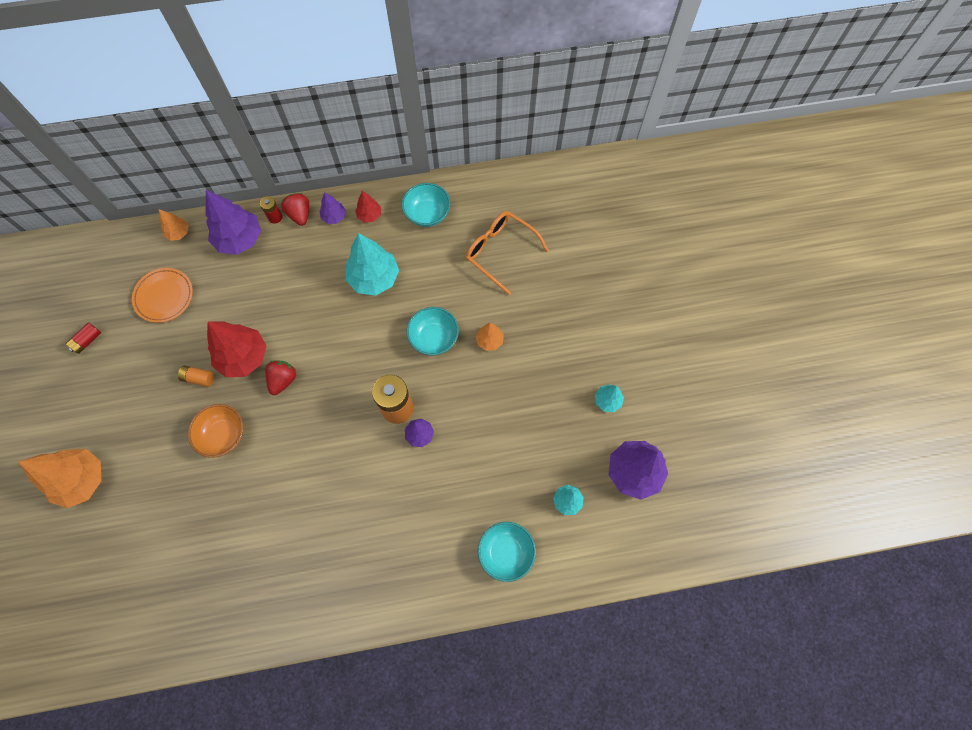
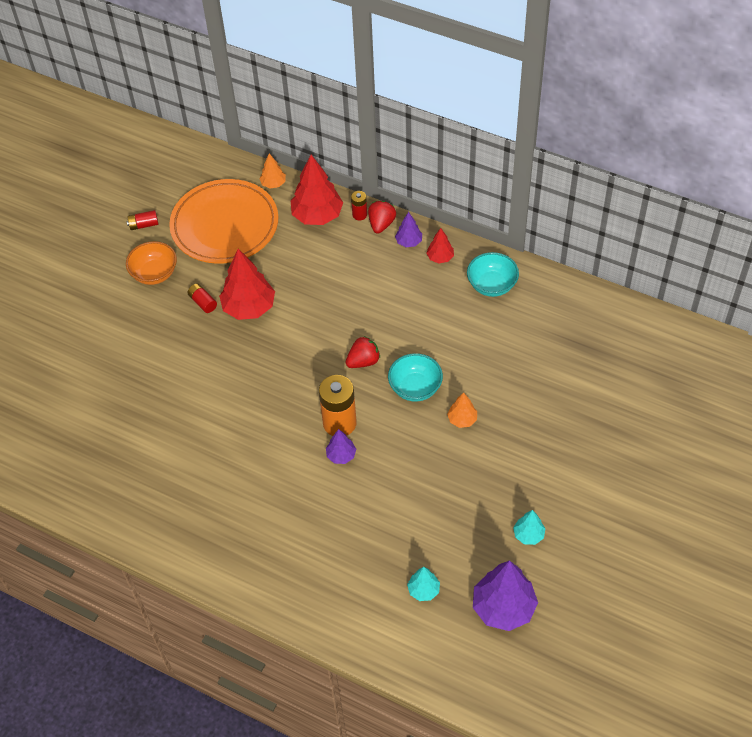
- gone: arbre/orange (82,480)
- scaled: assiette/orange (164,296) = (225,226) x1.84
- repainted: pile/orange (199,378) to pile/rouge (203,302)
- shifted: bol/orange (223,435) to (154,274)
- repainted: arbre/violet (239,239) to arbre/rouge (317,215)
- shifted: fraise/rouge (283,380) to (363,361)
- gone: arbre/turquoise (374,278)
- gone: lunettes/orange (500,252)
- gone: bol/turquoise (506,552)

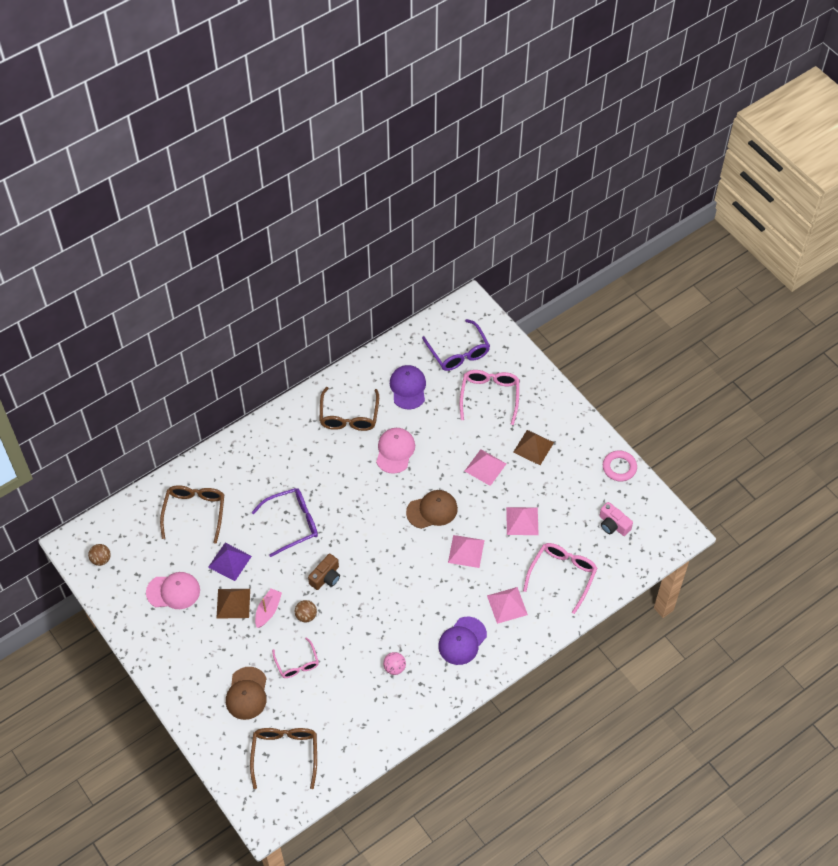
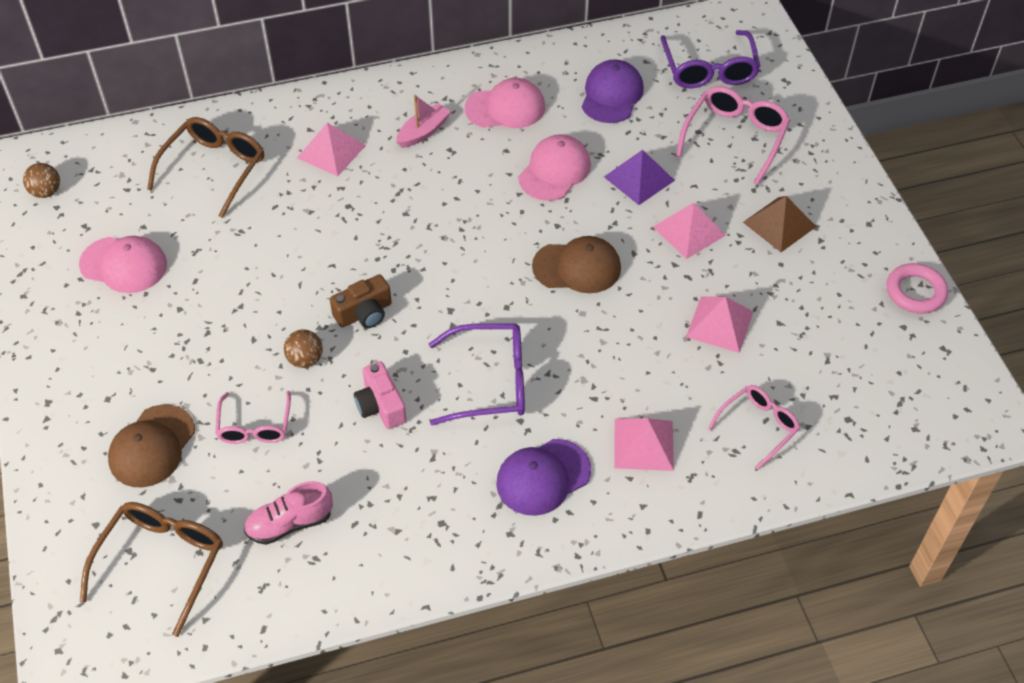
- shifted: pyramide/violet (230,561) to (639,178)
- gone: pyramide/marron (233,603)
- shifted: lunettes/violet (292,523) to (490,382)
- shifted: bateau/rose (268,611) to (423,132)
- swapped: lunettes/marron (349,416) to casquette/rose (505,108)
- gone: balle/rose (394,668)
- shifted: pyramide/rose (466,551) to (331,151)
- scaled: lunettes/rose (562,575) = (758,426) x0.65
- shifted: appareil photo/rose (613,525) to (380,406)
- new: chaussure/rose (290,523)

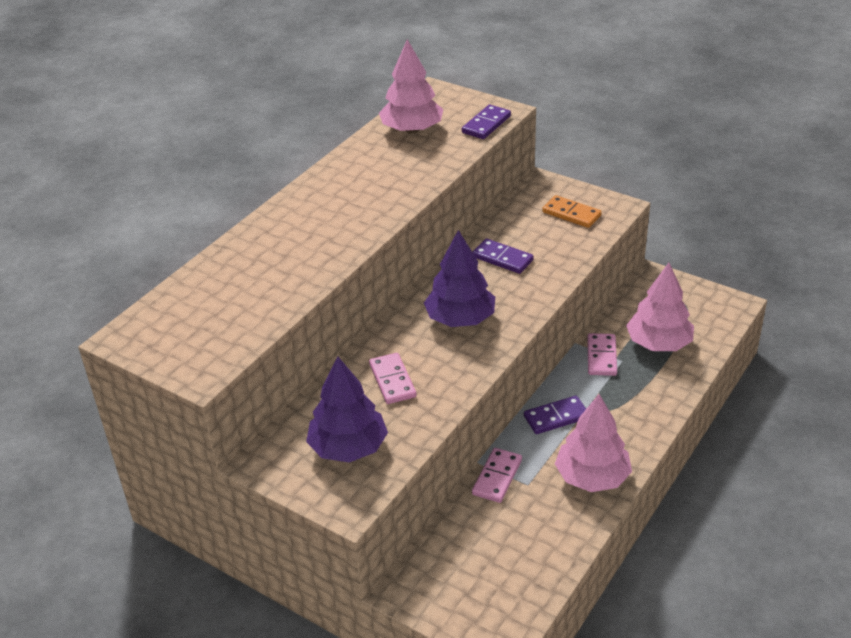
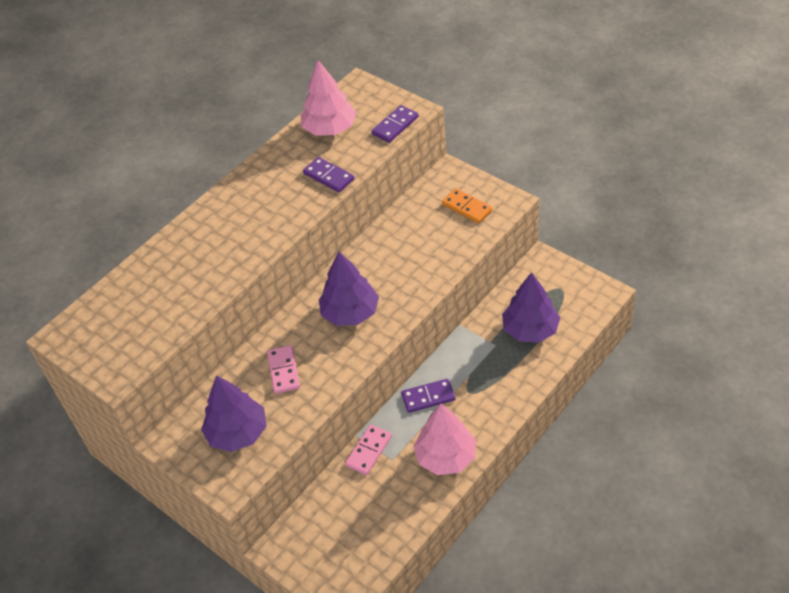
- shifted: domino/violet (502,258) to (329,176)
- gone: domino/rose (602,356)
- repainted: arbre/rose (659,343) to arbre/violet (530,329)

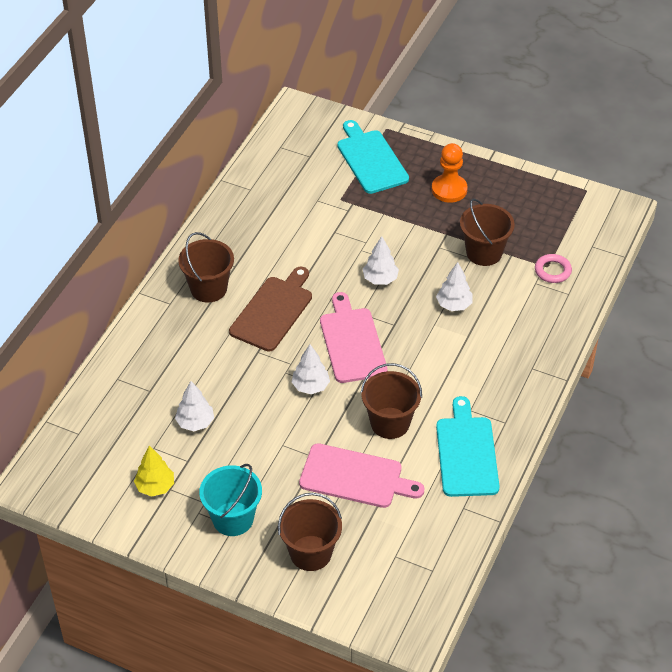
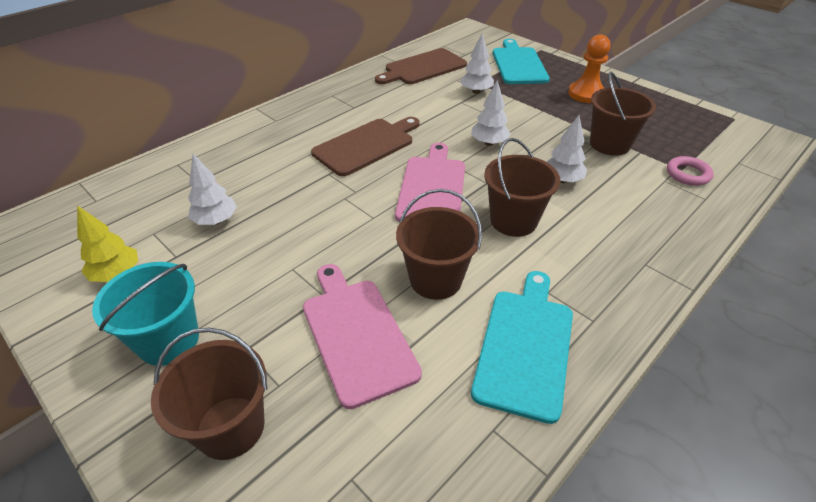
- shifted: seau/marron (208,288) to (513,220)
- shifted: arbre/blanc (310,386) to (476,91)
- rotated: planche à découper/rose (355,477) = (357,334) 150 degrees counterclockwise
- new: planche à découper/marron (423,68)

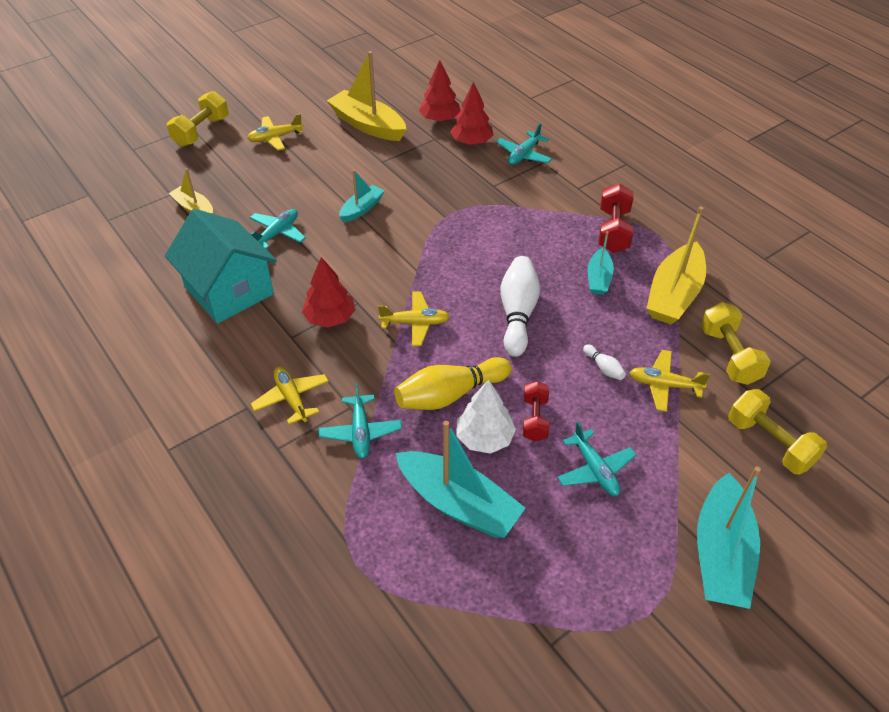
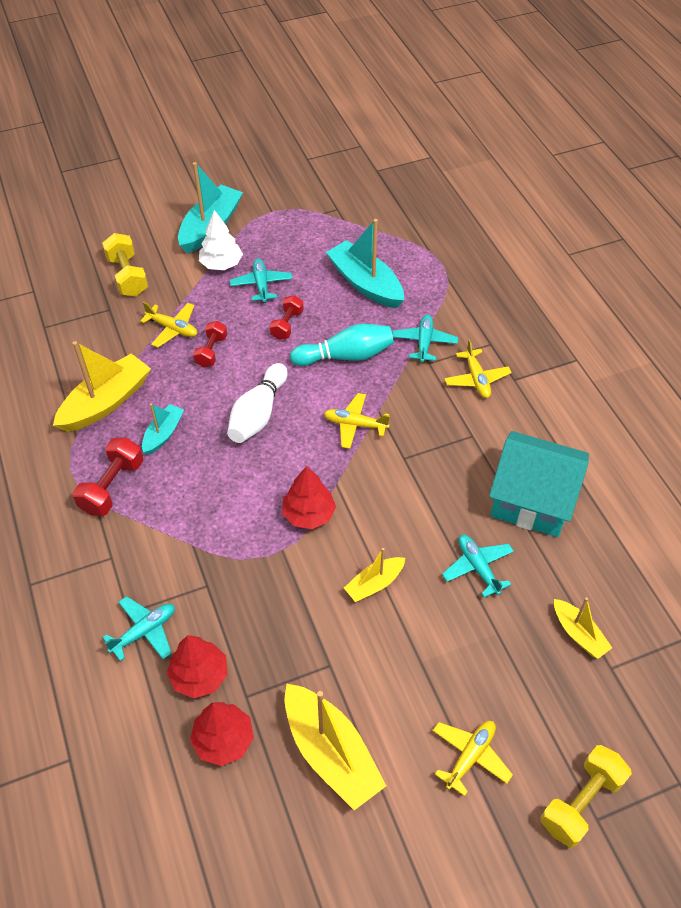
- rotated: maison/turquoise (229,290) = (532,500) 45 degrees counterclockwise
- rotated: avion/jaune (275,138) = (470,756) 45 degrees counterclockwise
- rotated: avion/turquoise (277,233) = (478,567) 105 degrees clockwise
- shifted: arbre/rouge (330,318) to (308,514)
- repainted: bateau/turquoise (361,209) to bateau/jaune (374,584)
- repainted: quille/jaune (450,395) to quille/turquoise (346,356)
- shifted: arbre/blanc (484,438) to (221,264)
- swapped: quille/blanc (603,368) to haltère/rouge (211,351)
- gone: haltère/jaune (729,356)

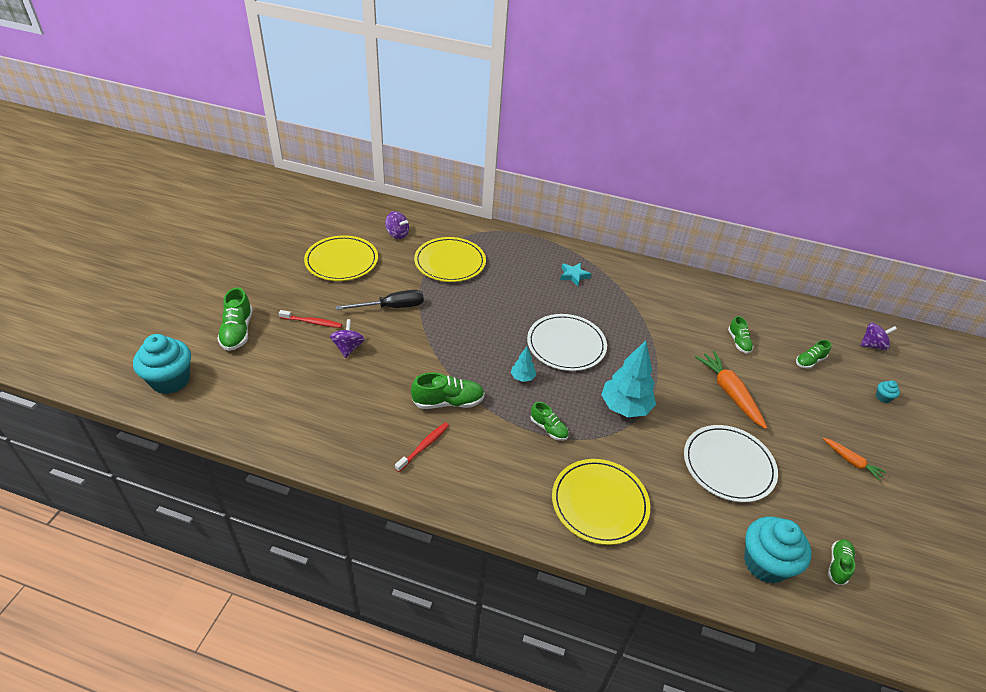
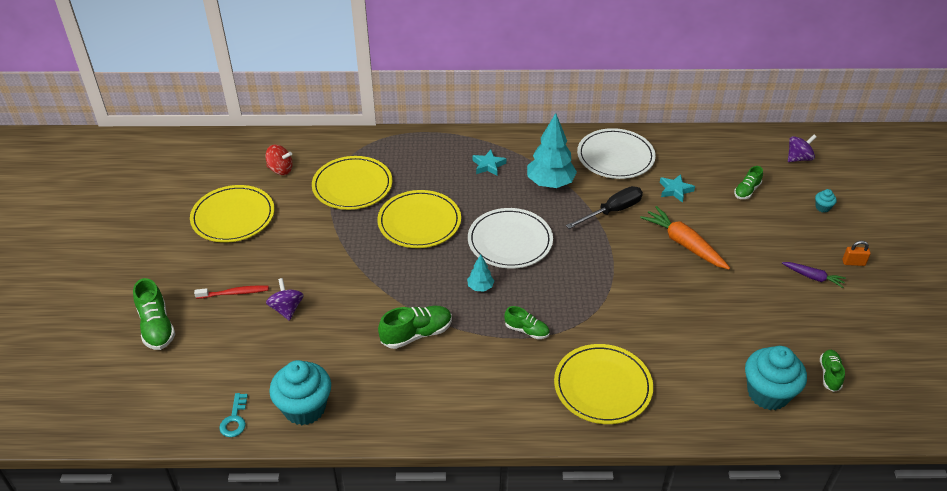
- shifted: muffin/turquoise (170,380) to (304,408)
- shifted: tournevis/noir (391,307) to (612,211)
- repainted: toupie/violet (397,234) to toupie/rouge (280,170)
- gone: brosse à dents/rouge (424,446)
- shifted: arbre/turquoise (625,407) to (550,183)
- shifted: assiette/blanc (728,465) to (615,156)
- swapped: chaussure/vert (738,342) to étoile/turquoise (675,190)
- repainted: carotte/orange (851,461) to carotte/violet (813,277)
- new: clé/turquoise (234,419)
- new: assiette/jaune (419,222)
- new: cadenas/orange (853,263)

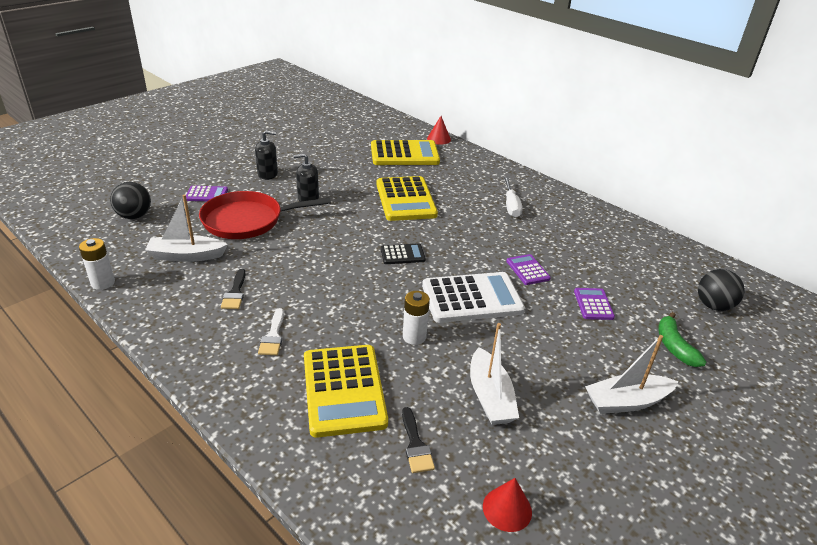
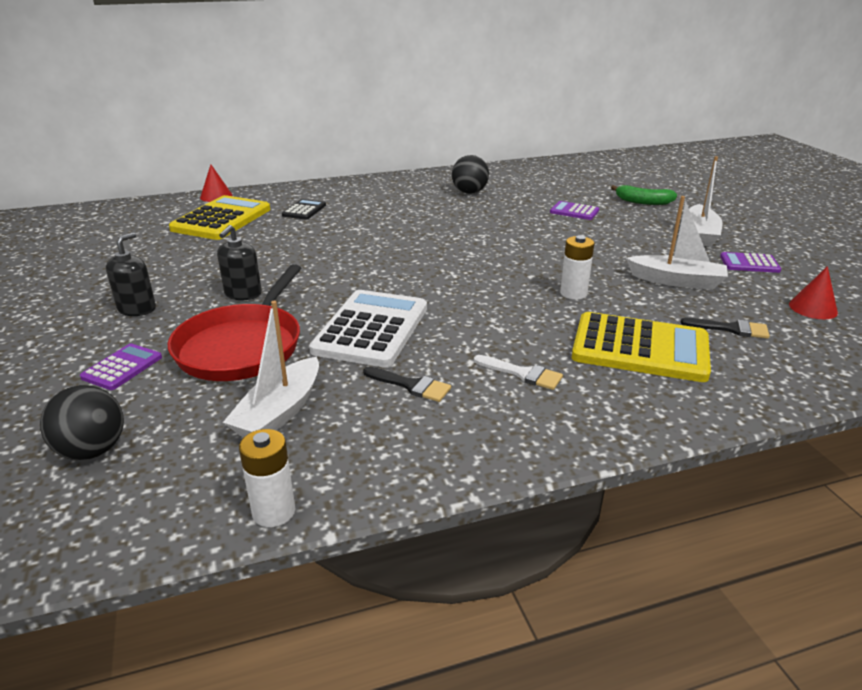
- gone: calculatrice/jaune (406,199)
- shifted: calculatrice/noir (402,254) to (304,210)
- shifted: calculatrice/blanc (472,298) to (371,329)
- gone: tournevis/blanc (511,206)
- shifted: calculatrice/violet (527,270) to (749,263)
- shifted: balle/noir (713,305) to (469,192)

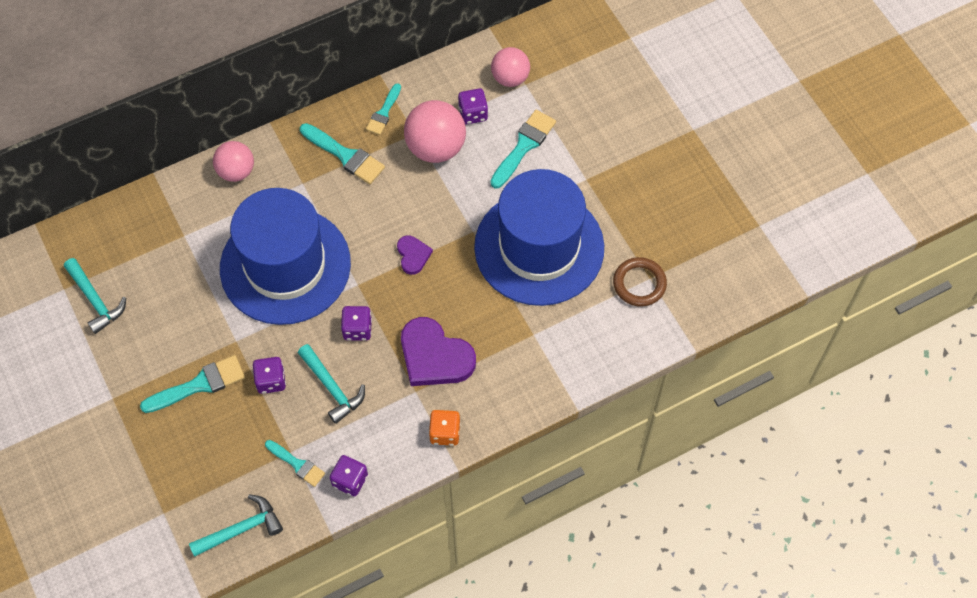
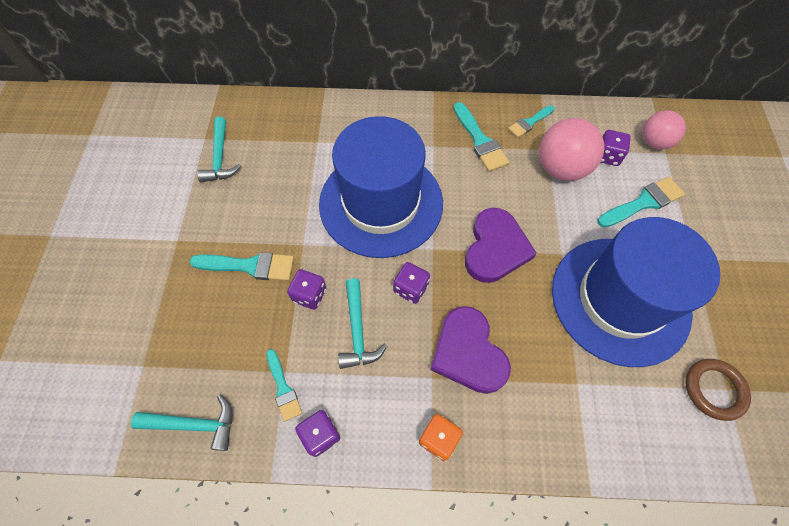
- gone: balle/rose (236,171)
- scaled: cœur/violet (413,255) = (495,248) x1.93

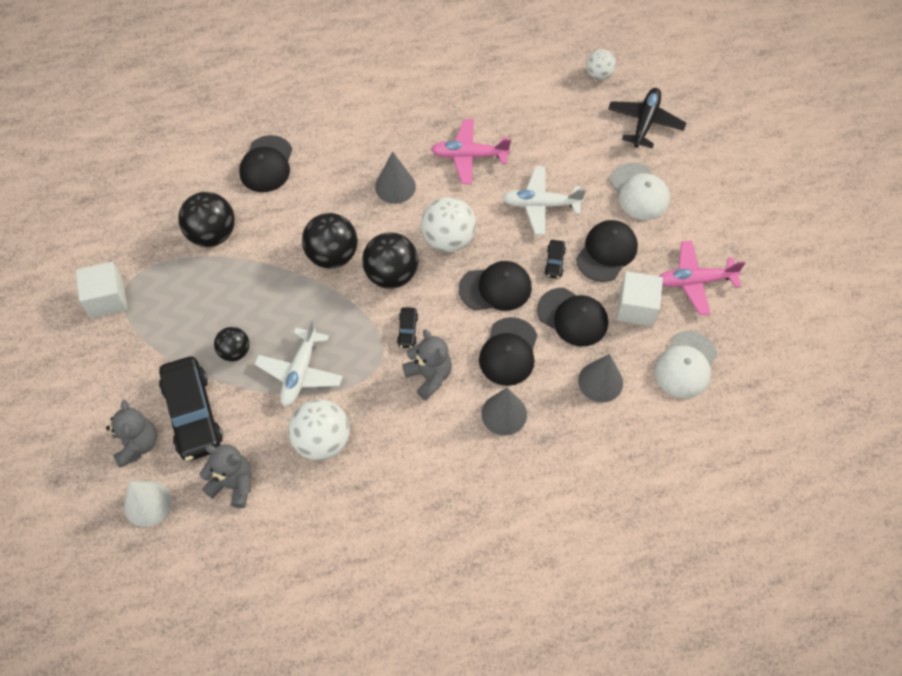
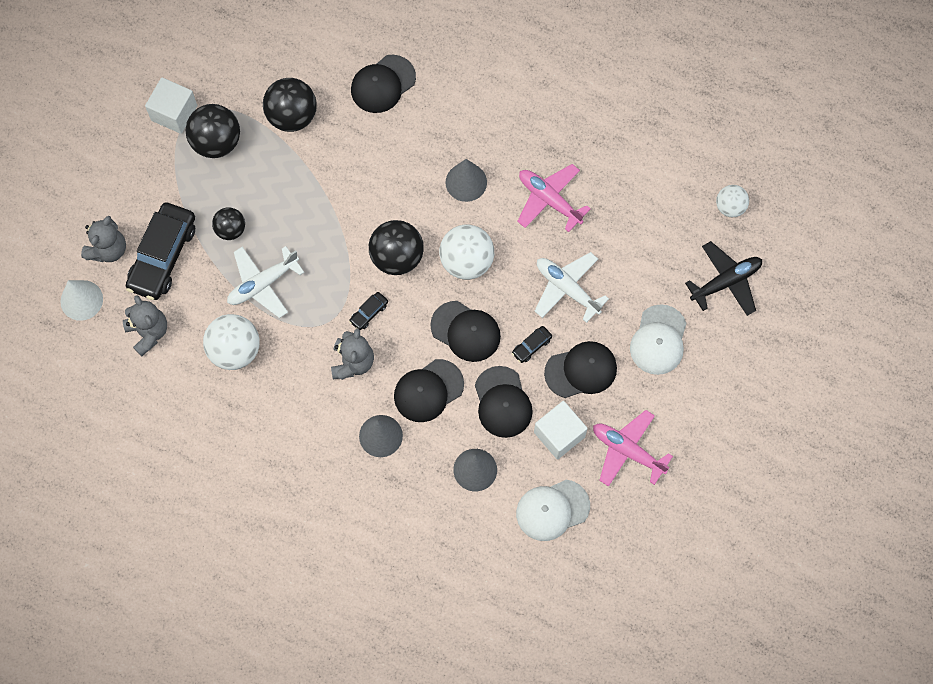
- shifted: balle/noir (332,255) to (216,142)

